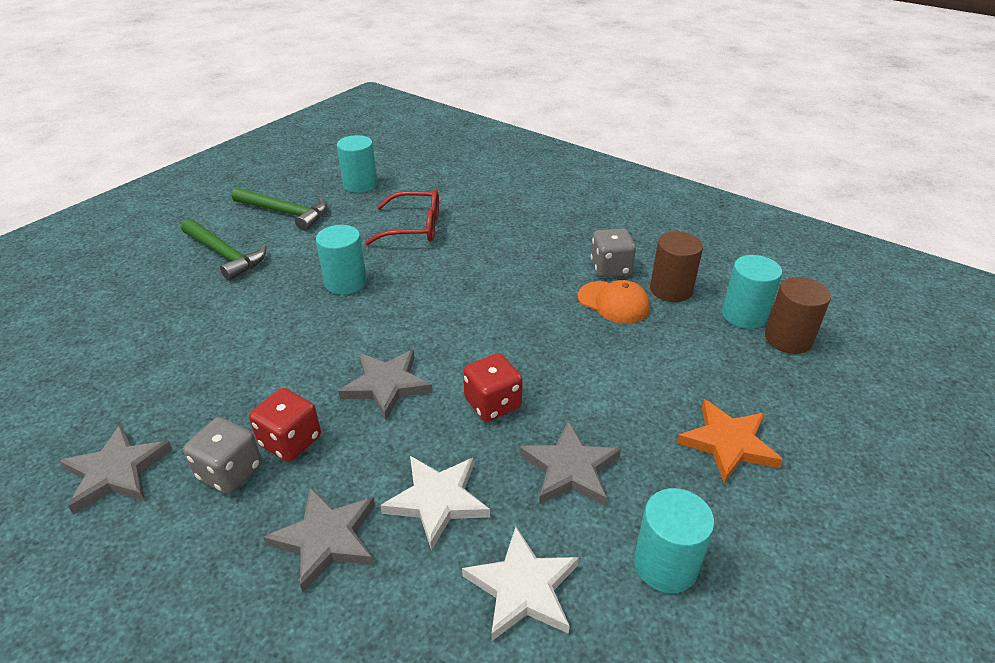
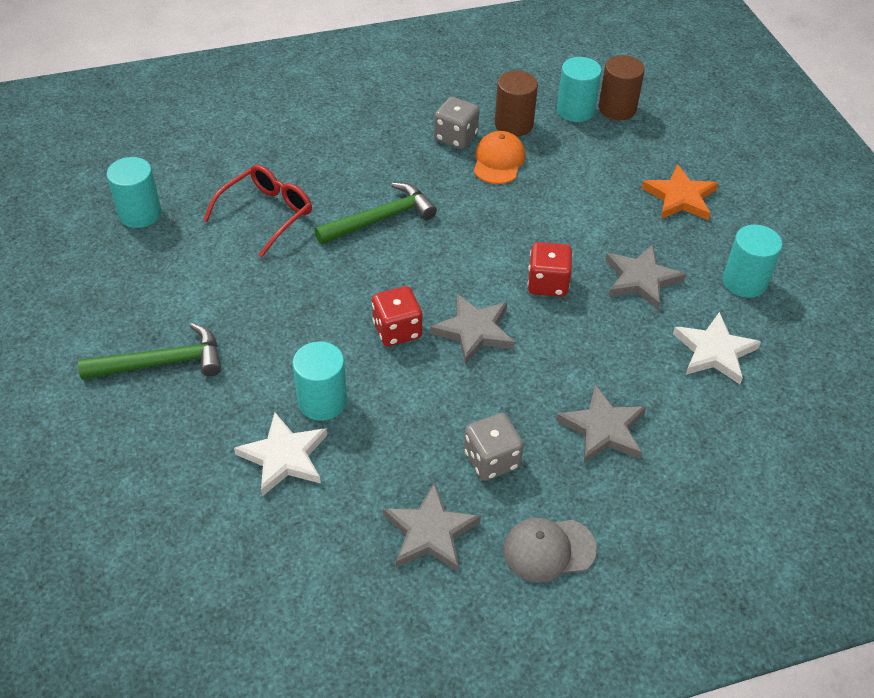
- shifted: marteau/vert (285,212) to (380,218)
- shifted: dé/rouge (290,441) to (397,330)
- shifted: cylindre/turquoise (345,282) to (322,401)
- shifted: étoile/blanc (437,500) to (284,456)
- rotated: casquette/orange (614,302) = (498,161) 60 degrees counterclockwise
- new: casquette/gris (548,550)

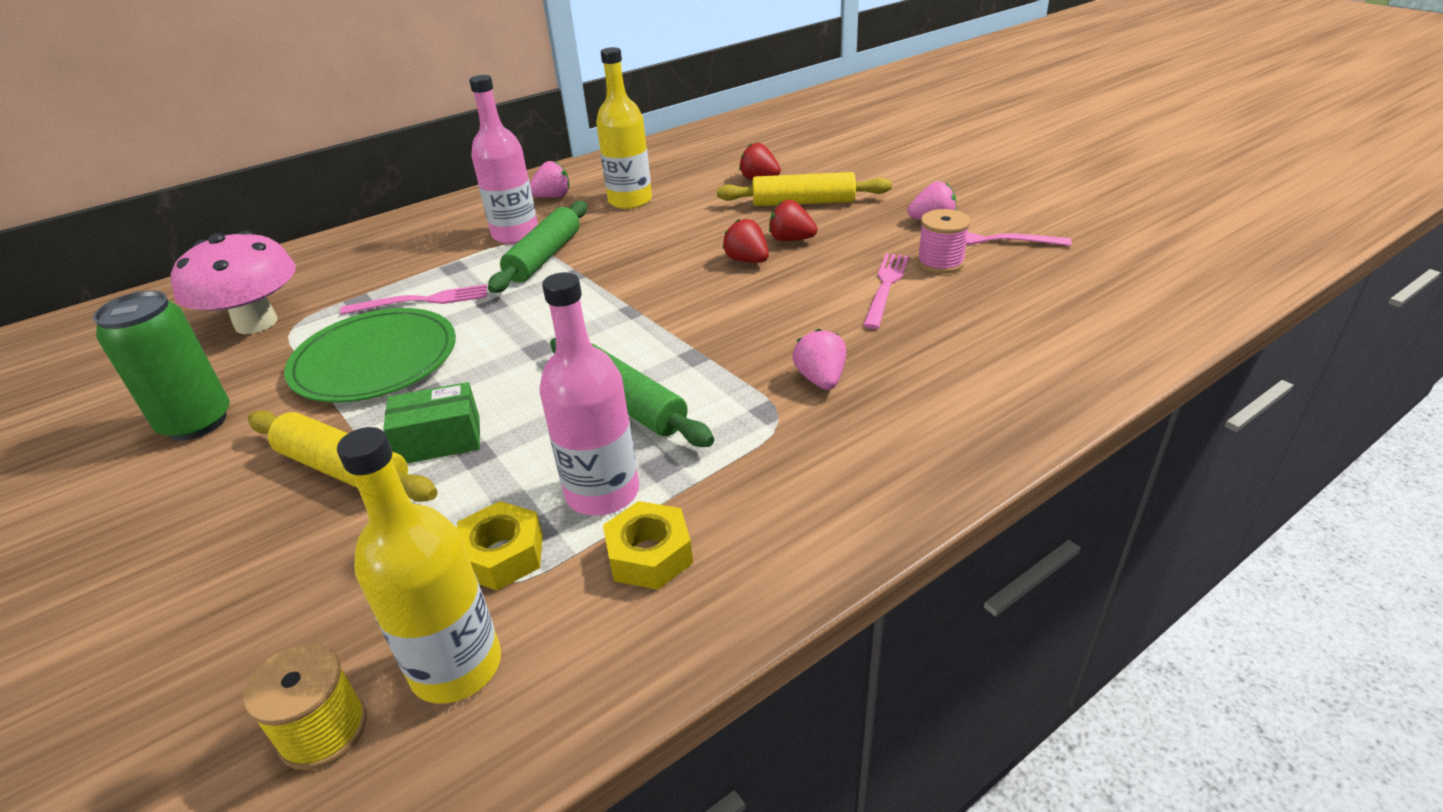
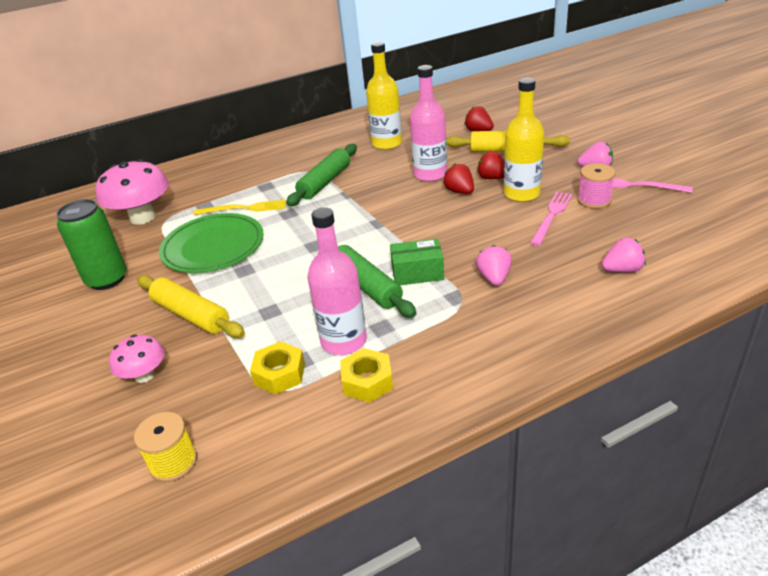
- shifted: bouteille/jaune (456,666) to (521,194)
- repainted: fourchette/rose (421,301) to fourchette/jaune (244,208)
- shifted: boîte/vert (439,440) to (417,273)
- shifted: bouteille/rose (515,234) to (430,174)
- shifted: fraise/rose (552,197) to (622,270)
- new: champignon/rose (144,376)

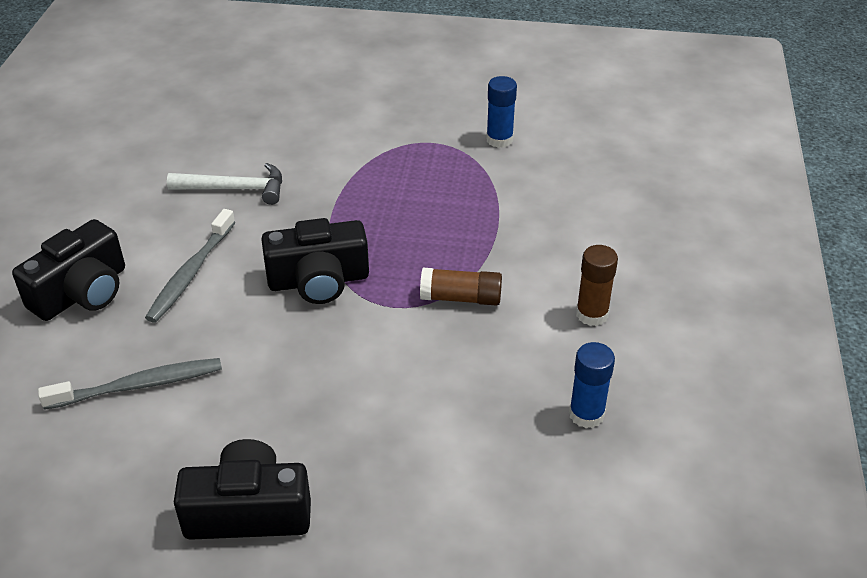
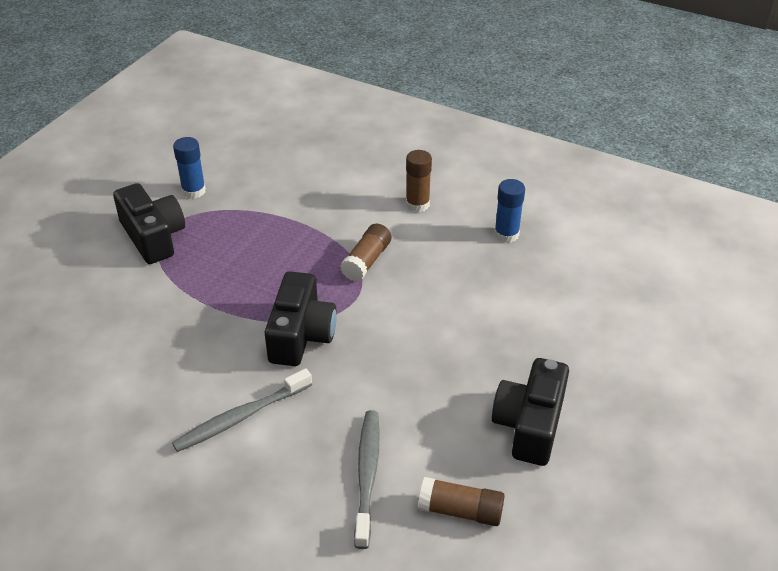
- shifted: appareil photo/noir (82,292) to (153,237)
- rotated: brosse à dents/gris (191,273) = (241,417) 105 degrees clockwise
- gone: marteau/blanc (235,189)
- new: bâton de colle/marron (460,511)

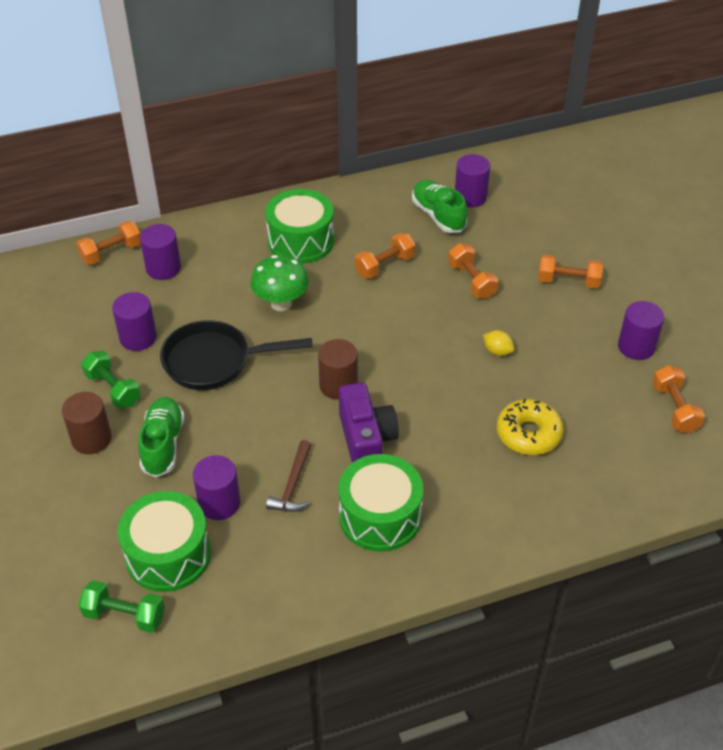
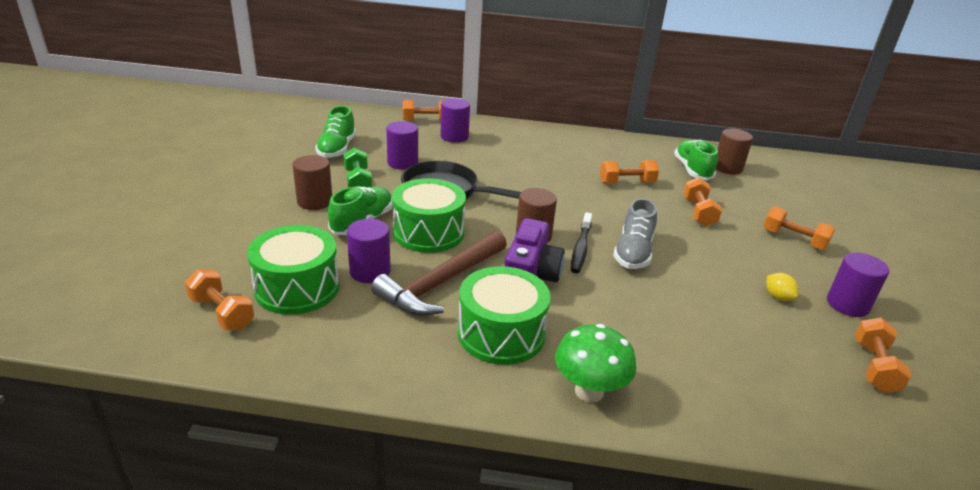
- repainted: haltère/vert (124,615) to haltère/orange (222,313)
- shifted: champignon/vert (281,303) to (589,391)
- shifted: tambour/vert (300,241) to (428,232)
- scaled: marteau/marron (293,485) = (441,283) x1.82
- repainted: cylindre/violet (470,197) to cylindre/marron (727,168)
- shifted: citron/jaune (497,351) to (778,297)
- gone: beignet/jaune (528,434)
- new: chaussure/vert (337,149)
- new: brosse à dents/noir (580,248)
- new: chaussure/gris (633,252)

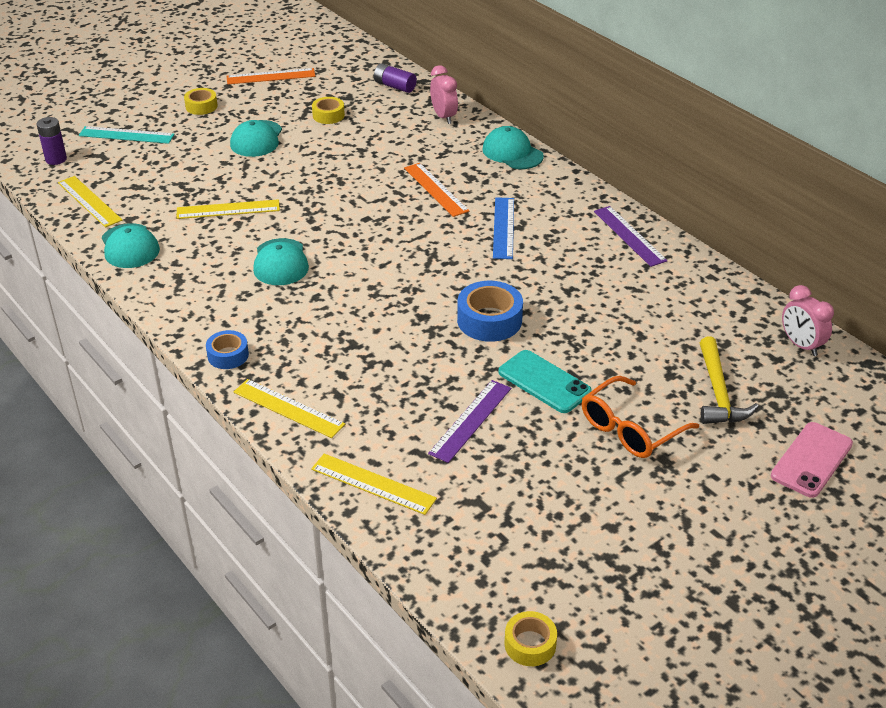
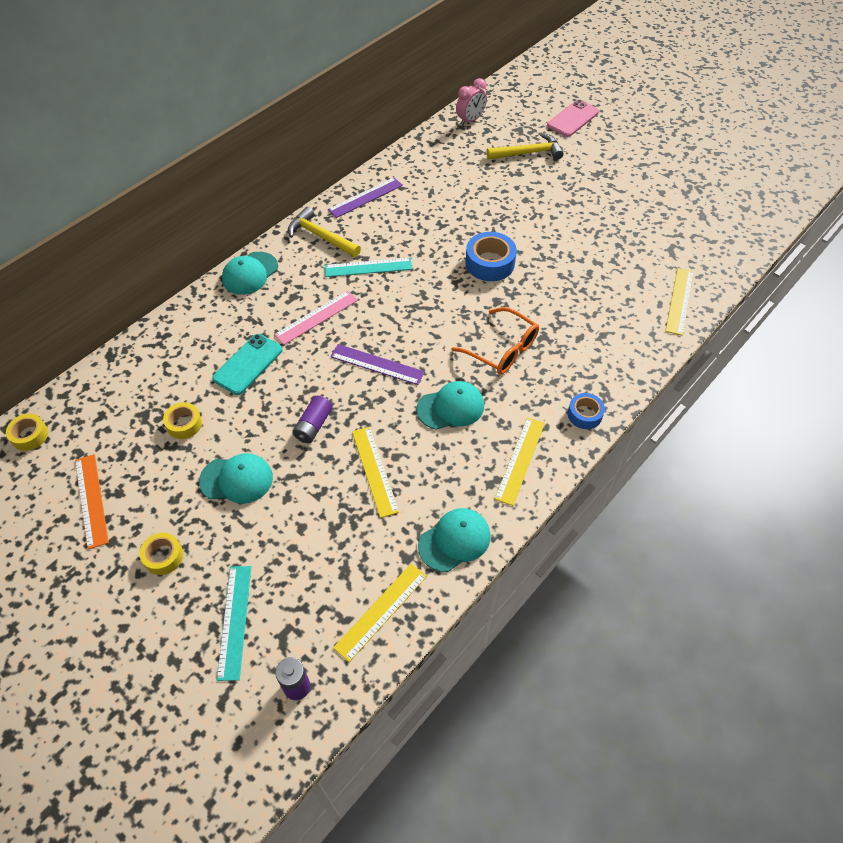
- shifted: règle/jaune (288,408) to (520,460)
- shifted: pile/violet (395,86) to (313,425)
- repainted: règle/orange (436,189) to règle/rose (316,317)
- shifted: règle/violet (470,420) to (377,364)
- gone: réveil/rose (444,117)
- repainted: règle/bleu (503,228) to règle/turquoise (368,267)
- shifted: téléphone/turquoise (544,382) to (248,364)
- shifted: ruban adhésif/jaune (530,644) to (30,435)
- shifted: lunettes/orange (630,429) to (502,349)
- rotated: téléphone/rose (812,460) = (572,119) 75 degrees counterclockwise
- new: marteau/jaune (321,236)

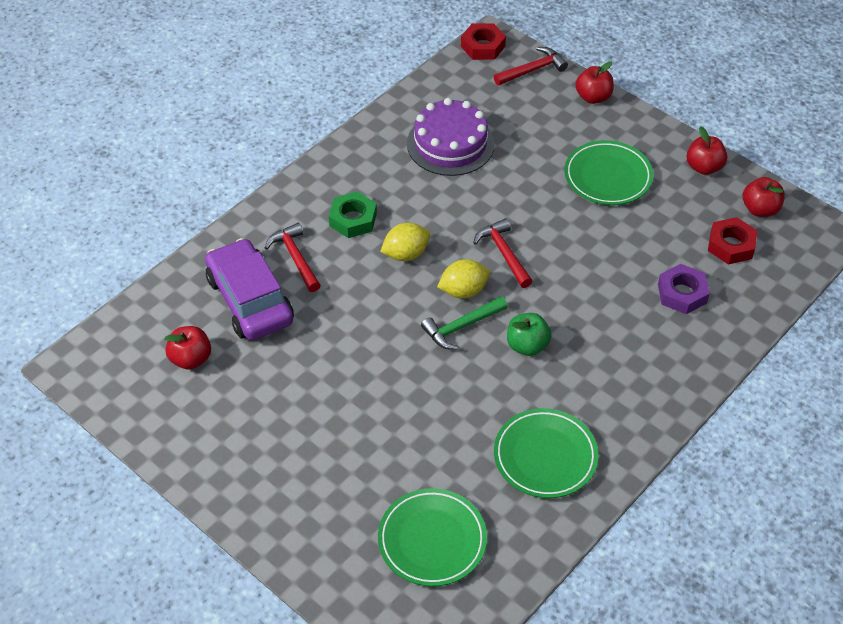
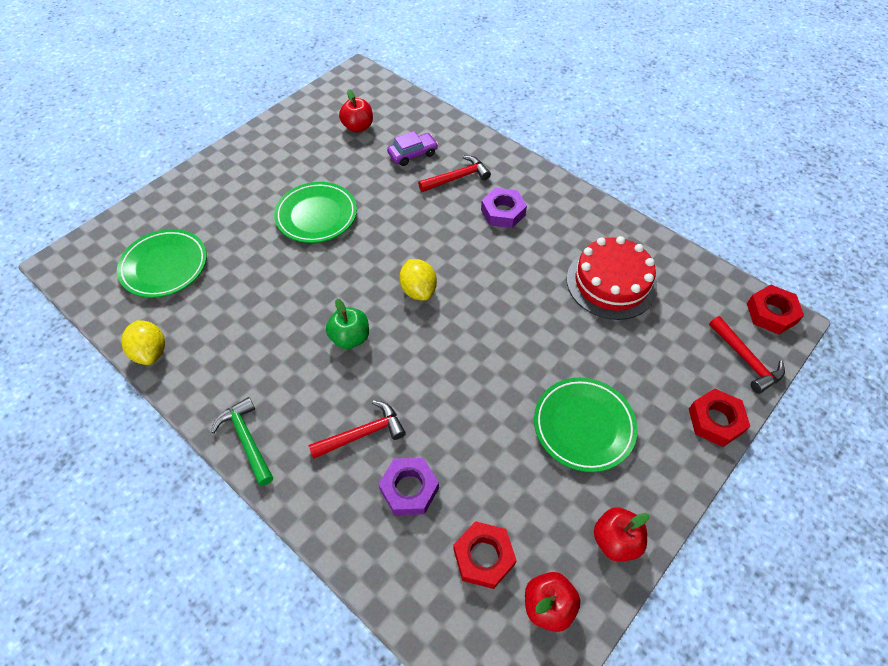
- scaled: voiture/violet (250,300) = (412,154) x0.52
- repainted: écrou/vert (353,219) to écrou/violet (503,212)
- shifted: citron/jaune (406,254) to (151,352)
- repainted: gâteau/violet (450,144) to gâteau/rouge (611,283)
- shifted: marteau/vert (461,327) to (246,439)
- shifted: marteau/rouge (503,253) to (363,433)
- shifted: assiette/vert (545,456) to (316,216)
- swapped: pomme/rouge (593,97) to écrou/rouge (715,420)

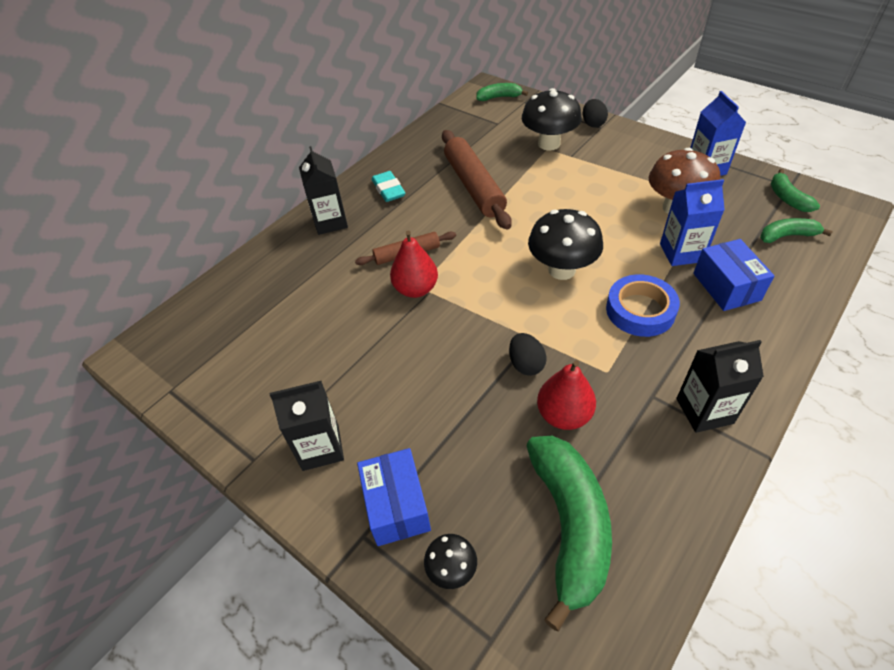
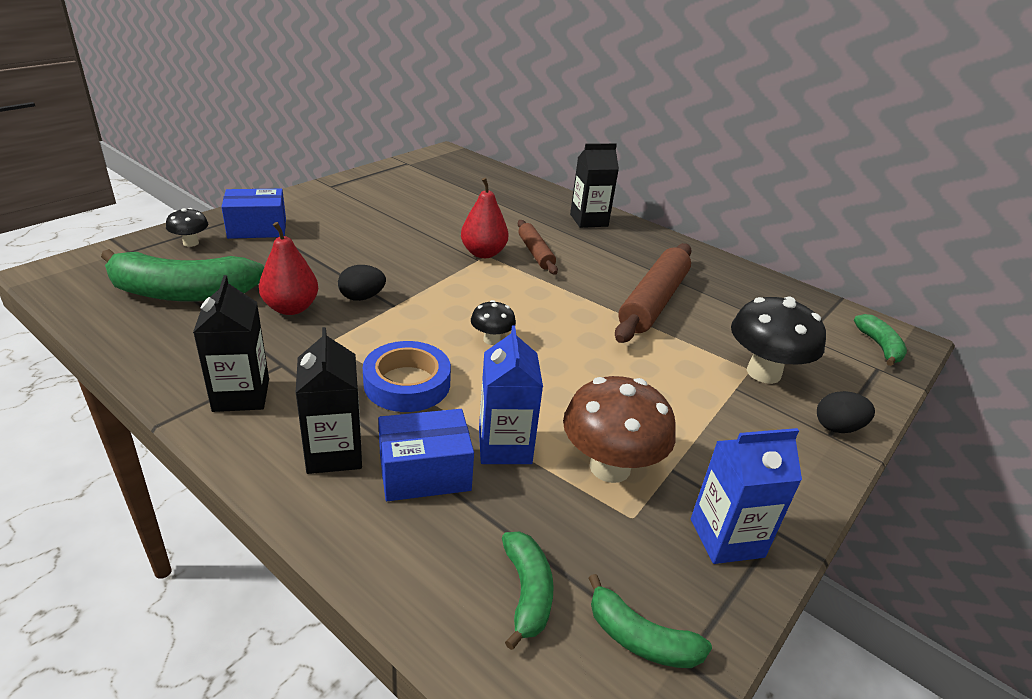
- shifted: brique de lait/noir (320,447) to (334,453)
- gone: gomme/turquoise (388,190)
- rotated: rouleau à pâtisserie/marron (474,186) = (653,302) 45 degrees counterclockwise
- scaled: champignon/noir (562,270) = (491,340) x0.51
- rotated: banane/vert (787,198) = (640,638) 135 degrees counterclockwise

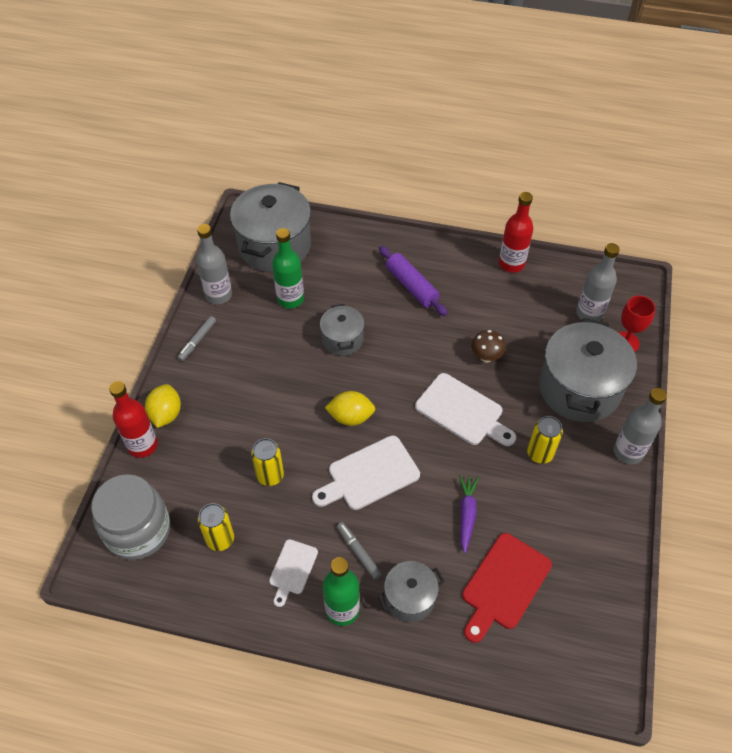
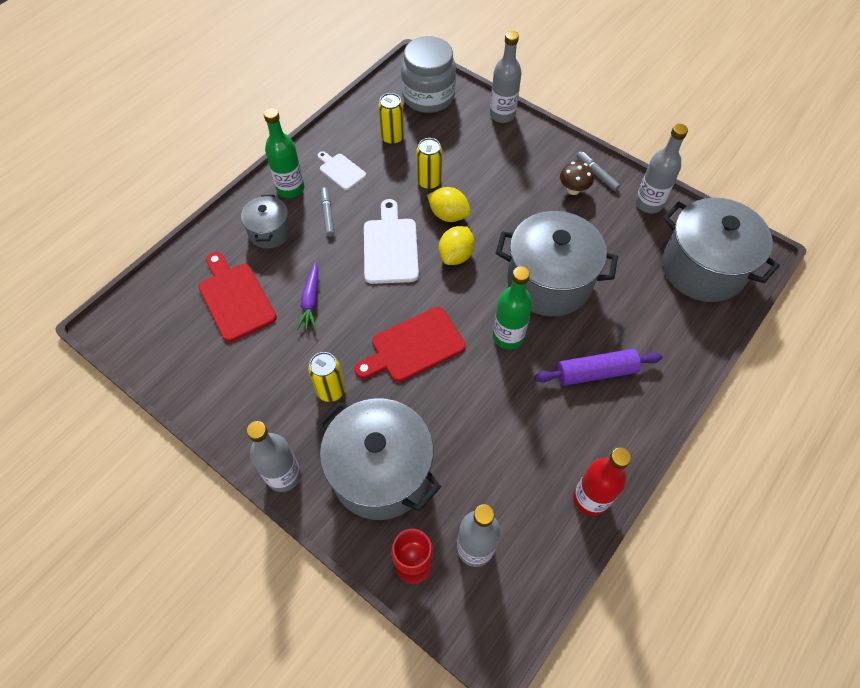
- repainted: bouteille/rouge (142,445) to bouteille/gris (502,115)
- shifted: citron/jaune (166,414) to (448,215)
- shifted: bouteille/vert (290,299) to (508,336)
- scaled: marmite/gris (342,339) = (549,282) x1.90
- rotated: feutre/gris (358,552) = (327,214) 90 degrees counterclockwise
- repainted: planche à découper/blanc (462,411) to planche à découper/rouge (413,346)
- rotated: carotte/violet (466,514) = (311,301) 60 degrees clockwise
- shifted: champignon/marron (486,357) to (573,190)

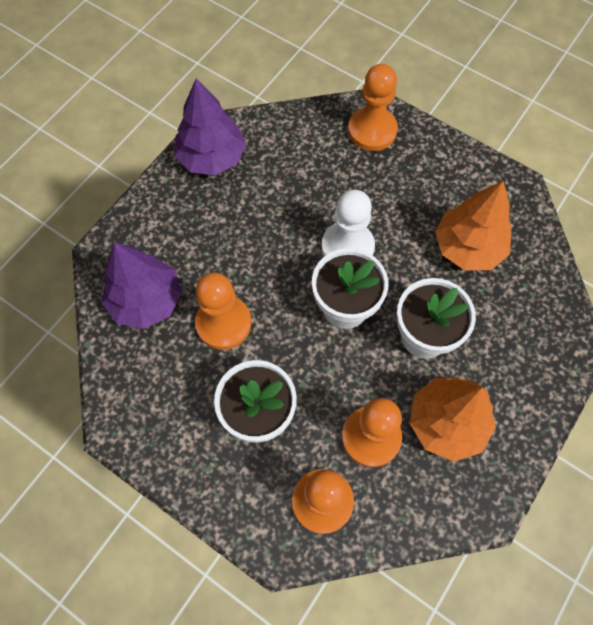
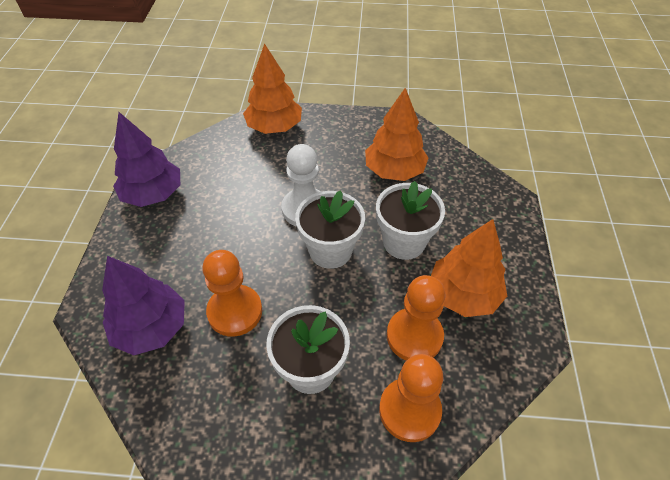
- swapped: pion/orange (372,130) to arbre/orange (274,127)

